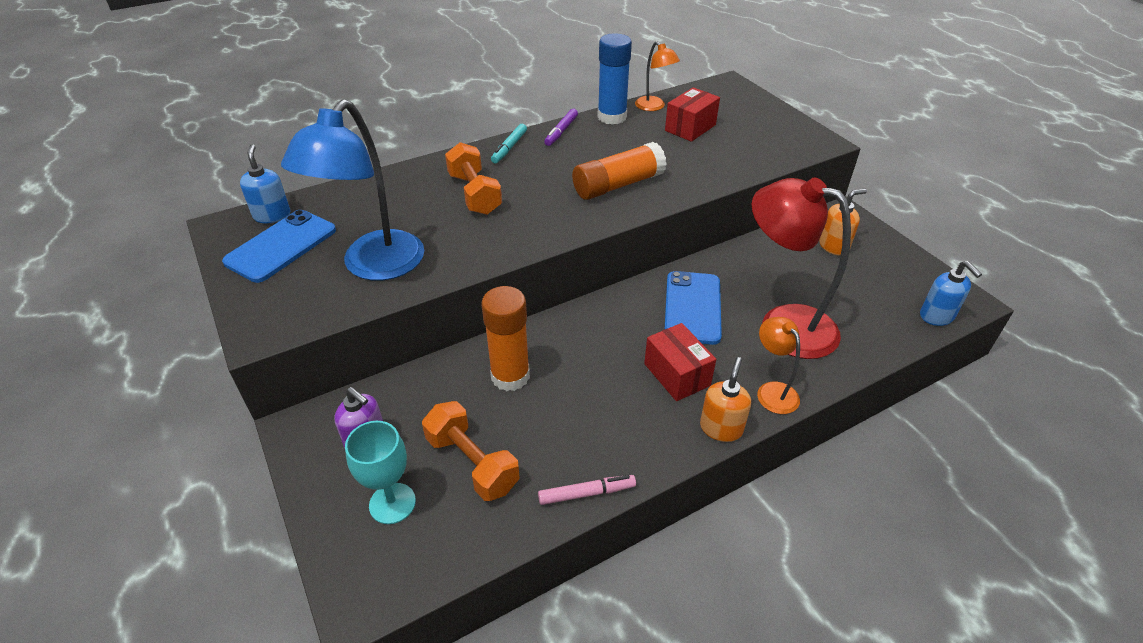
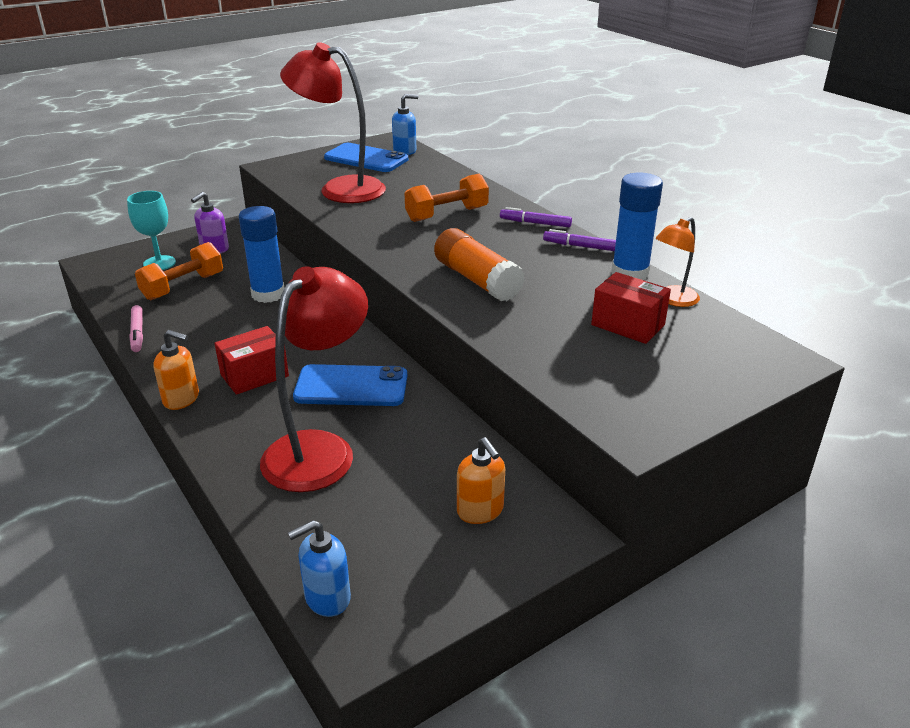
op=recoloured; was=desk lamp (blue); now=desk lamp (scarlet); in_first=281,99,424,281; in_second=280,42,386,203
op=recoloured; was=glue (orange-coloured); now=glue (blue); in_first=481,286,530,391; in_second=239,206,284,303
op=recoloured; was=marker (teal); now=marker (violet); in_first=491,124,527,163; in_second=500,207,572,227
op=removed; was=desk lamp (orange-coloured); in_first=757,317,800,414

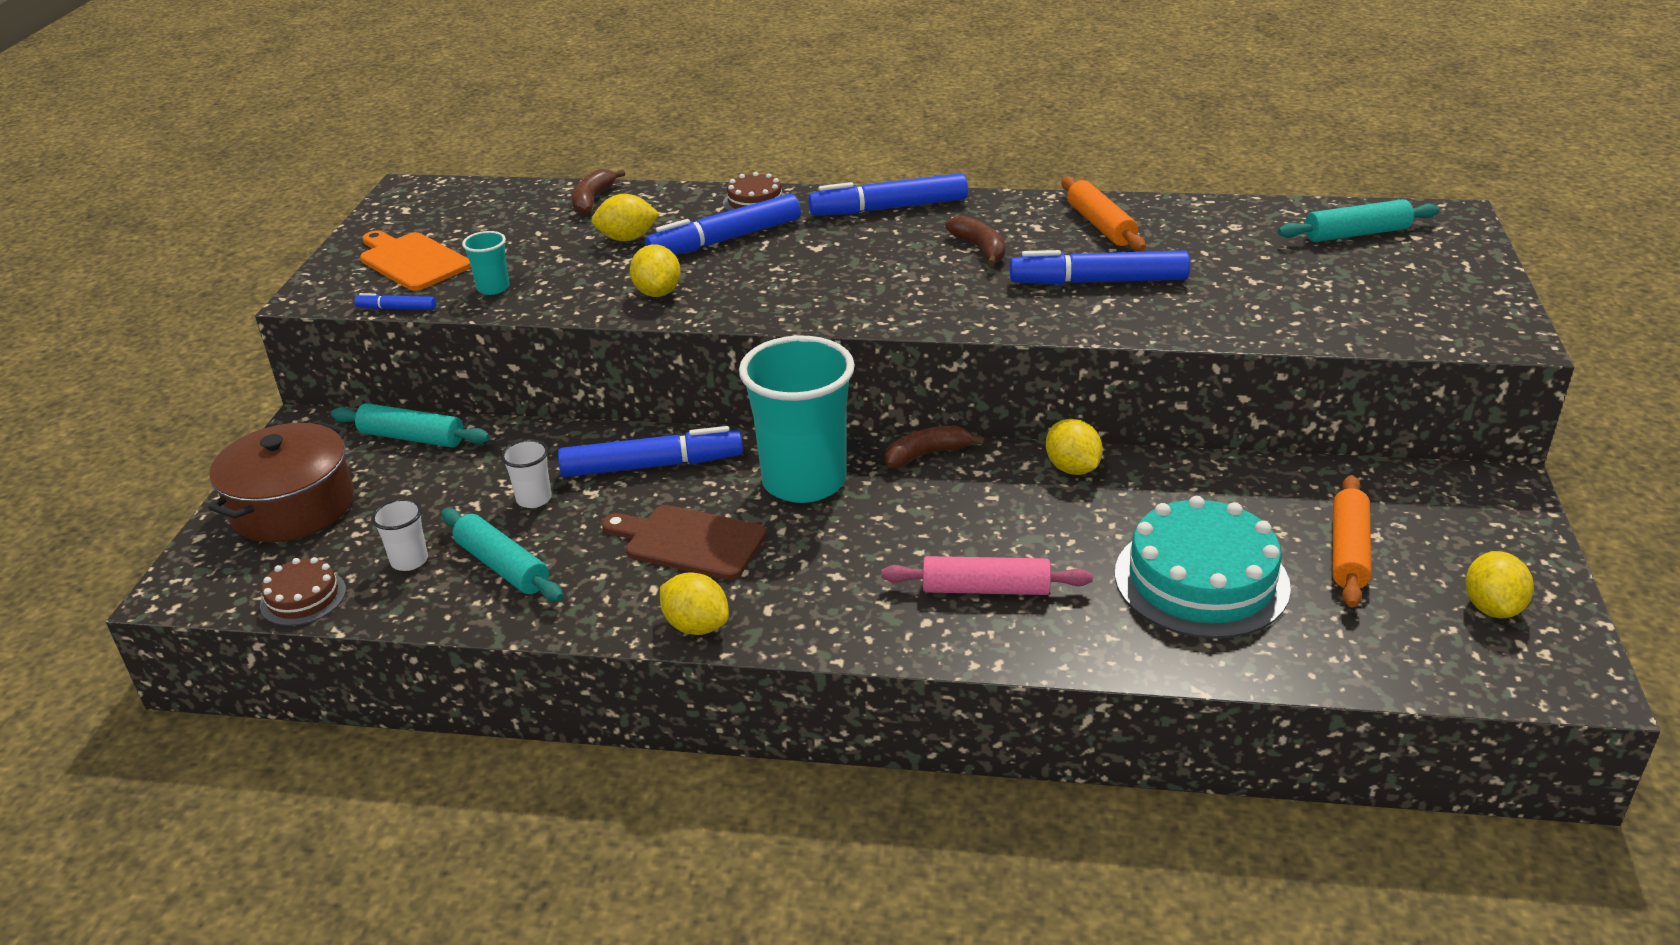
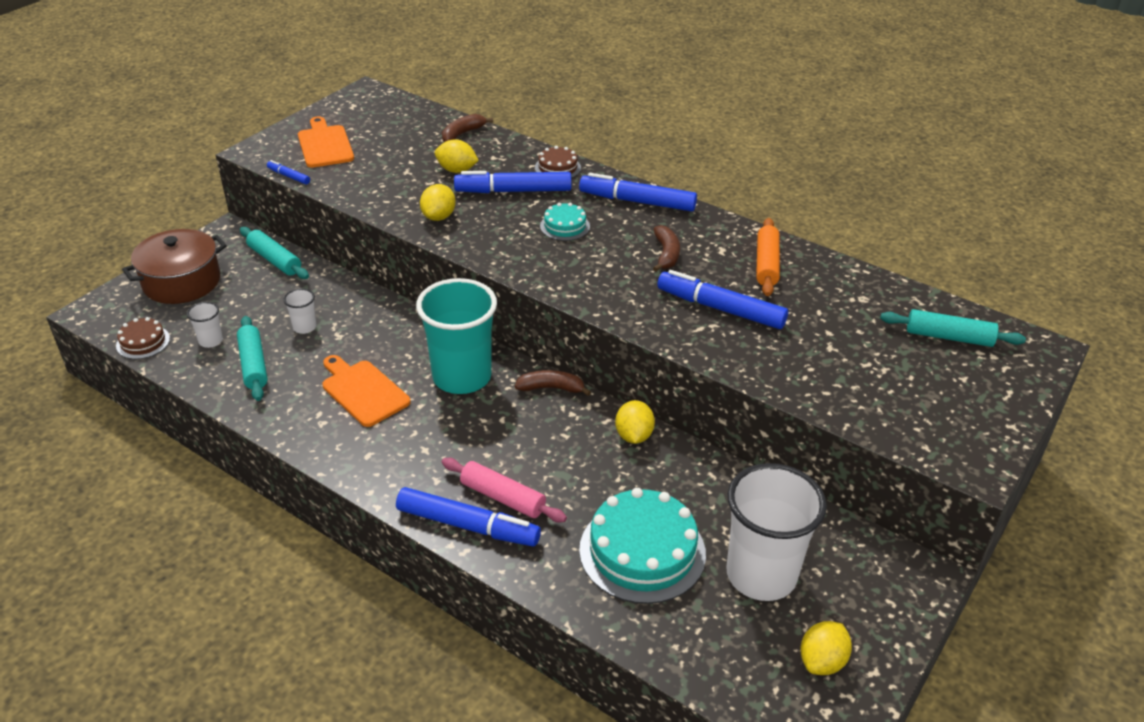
op=removed; was=tumbler (teal); in_first=462,231,510,295
op=moved; was=marker (blue); in_first=558,426,743,477; in_second=396,487,541,547
op=recoloured; was=cutting board (dark brown); now=cutting board (orange-coloured); in_first=602,505,766,580; in_second=322,355,411,427
op=removed; was=toy lemon (bright yellow); in_first=660,572,729,635
op=replaced; was=rolling pin (orange-coloured); now=tumbler (pure white); in_first=1332,475,1372,607; in_second=727,463,827,601
op=added; now=gateau (teal); in_second=540,203,590,241

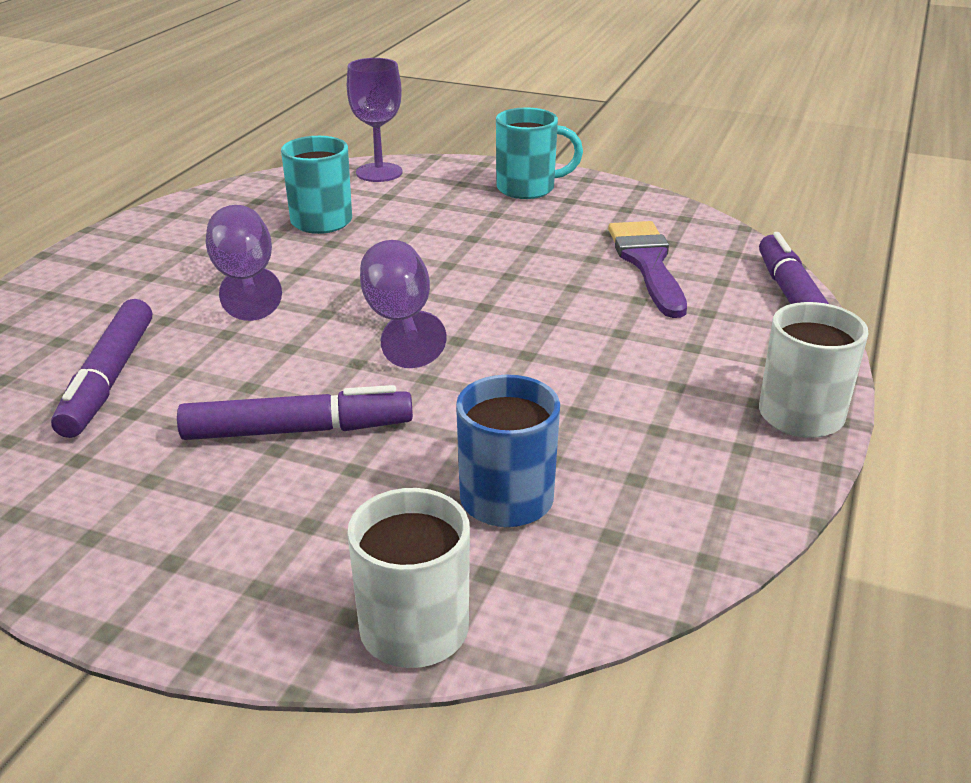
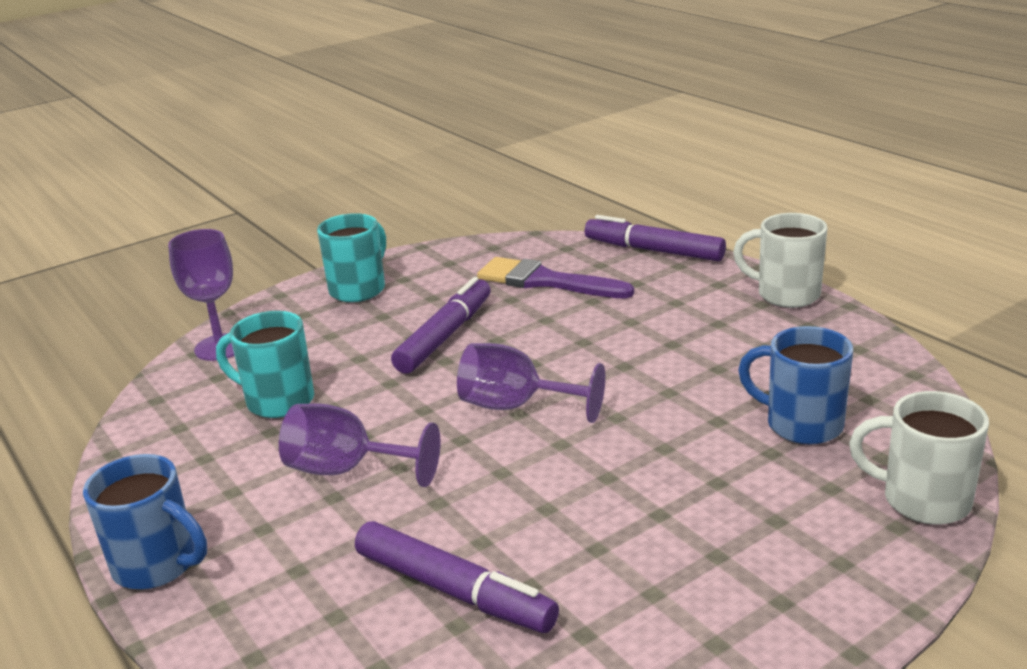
op=moved; was=marker (violet); in_first=177,385,413,440; in_second=391,277,491,373
op=added; now=mug (blue); in_second=83,454,207,590

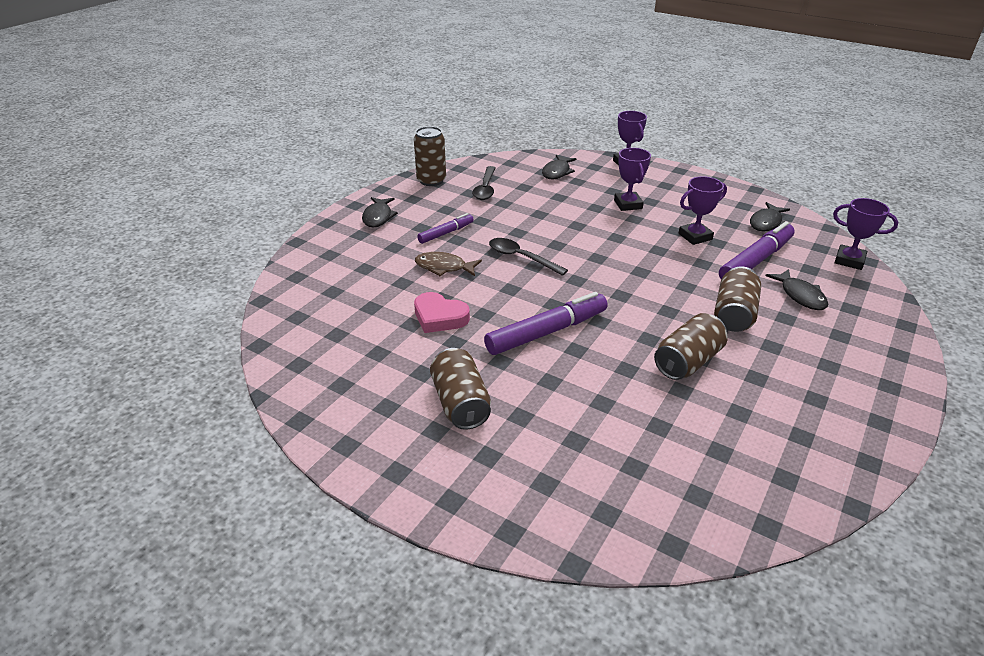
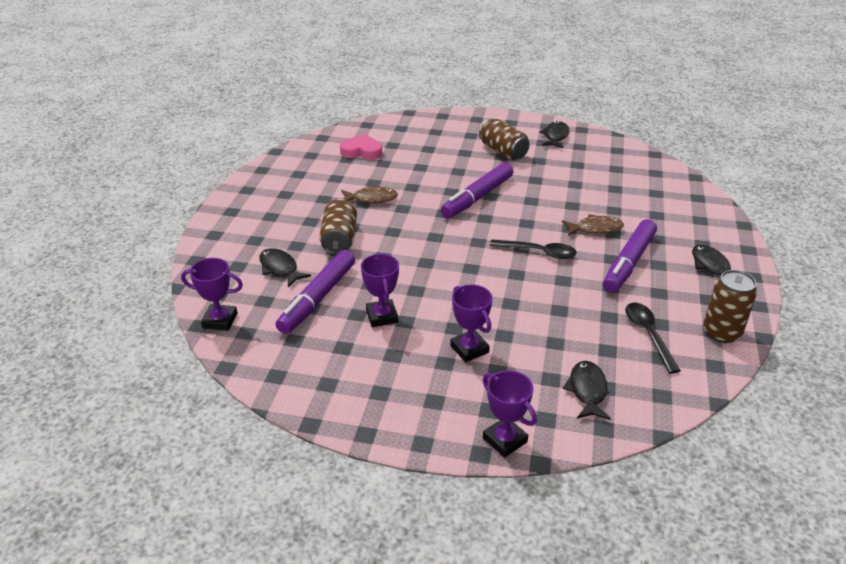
op=moved; was=heart shape (rose-pink); in_first=414,292,470,333; in_second=340,134,382,160
op=resized; was=marker (violet); in_first=417,213,474,244; in_second=603,219,657,293; ratio=1.76
op=replaced; was=can (dark brown); now=toy fish (dark brown); in_first=654,313,727,380; in_second=341,185,398,203
op=turned; was=award cup (violet); in_first=678,176,727,245; in_second=361,254,399,327; clockwise=-60
op=moved; was=toy fish (jet-black); in_first=750,202,790,231; in_second=539,121,569,148

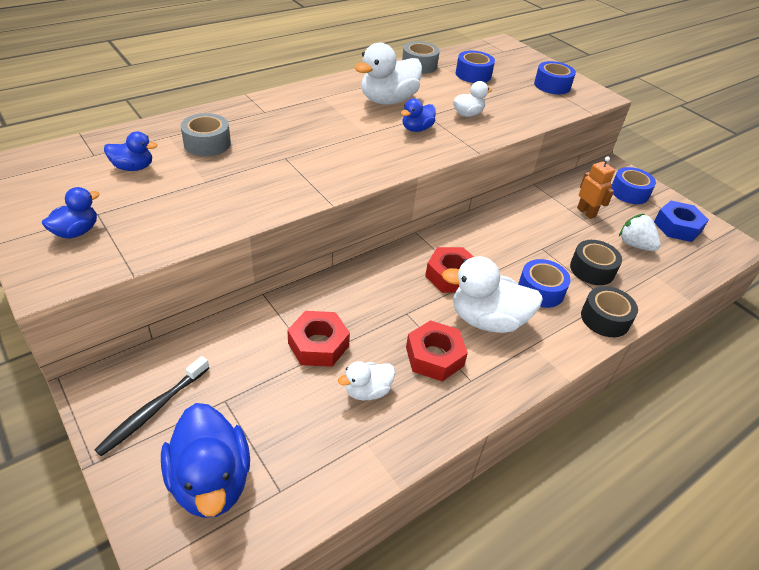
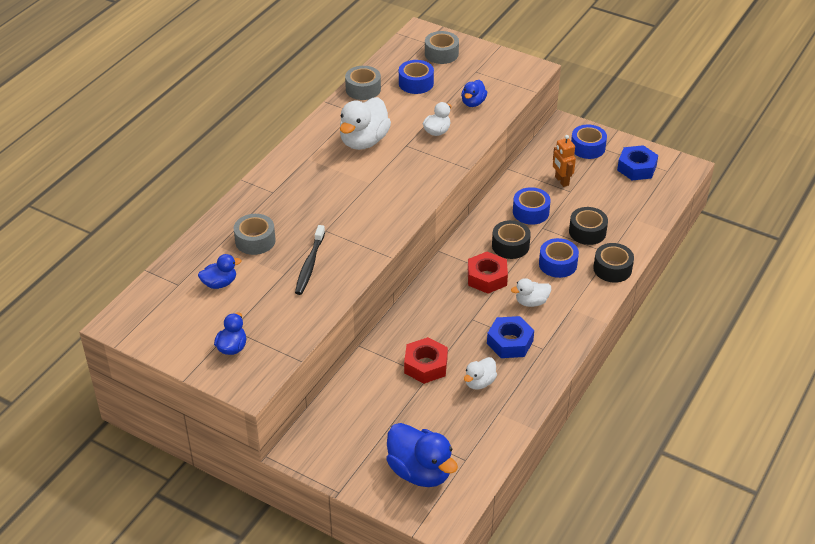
op=moved; was=toothbrush (jet-black); in_first=94,356,209,457; in_second=295,225,325,295
op=moved; was=rubber duck (blue); in_first=401,98,436,132; in_second=461,80,487,107
op=recoloured; was=hex nut (scarlet); now=hex nut (blue); in_first=406,320,468,381; in_second=487,316,534,358
op=resized; was=rubber duck (pure white); in_first=442,256,543,333; in_second=511,278,551,307; ratio=0.54
op=moved; was=tape (blue); in_first=534,61,576,94; in_second=513,187,551,225
op=turned; was=robot figure (orange-coloured); in_first=577,157,615,219; in_second=553,135,576,187; clockwise=-150
op=removed; was=berry (pure white); in_first=619,214,661,251
op=added; now=tape (grey); in_second=425,31,459,64
op=added; now=tape (jet-black); in_second=492,220,531,259

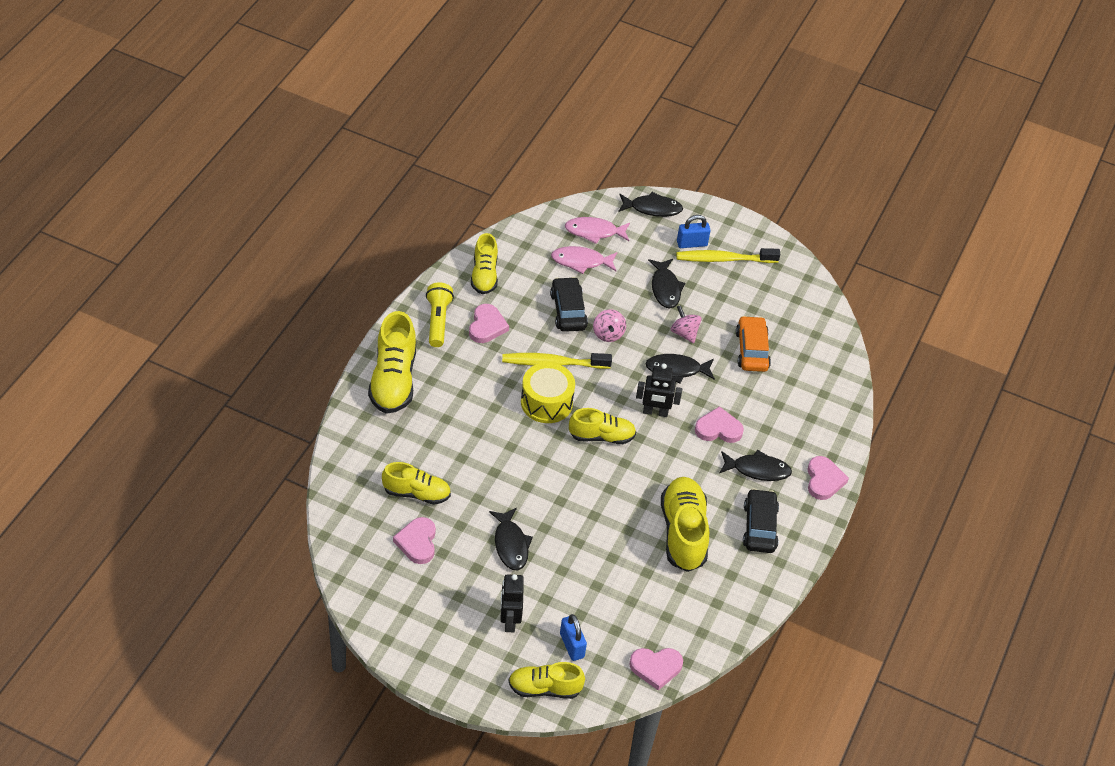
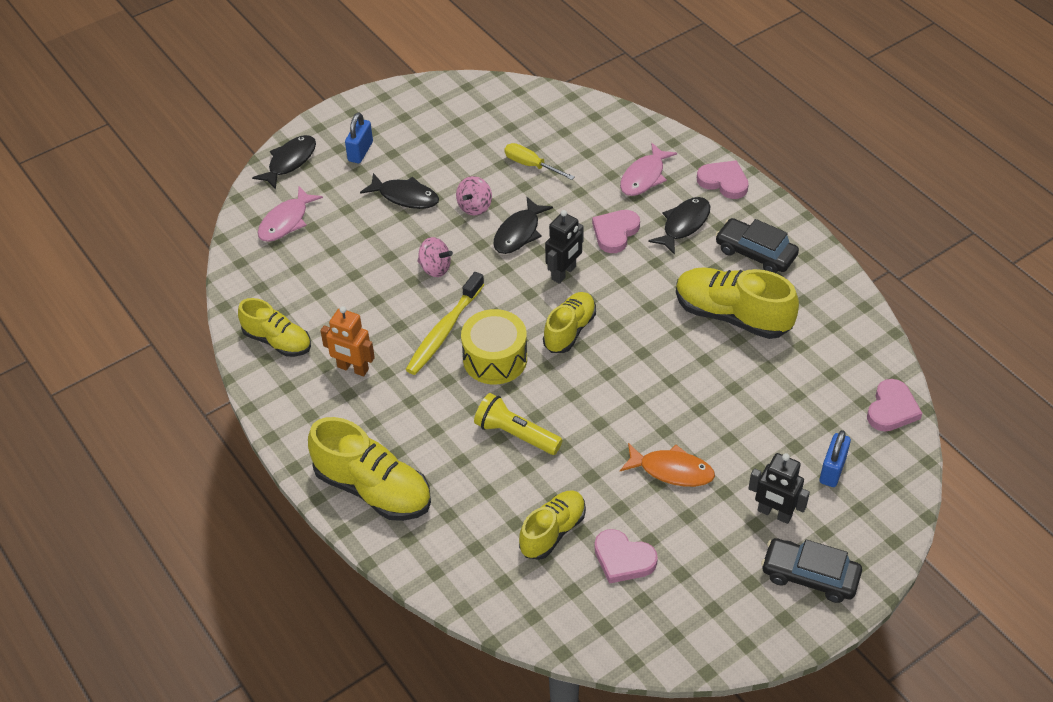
op=moved; was=torch (bright yellow); in_first=426,283,454,347; in_second=474,393,563,455
op=replaced; was=heart shape (rose-pink); now=robot figure (orange-coloured); in_first=469,304,509,343; in_second=320,306,375,376
op=recoloured; was=toy fish (jet-black); now=toy fish (orange-coloured); in_first=489,508,533,571; in_second=620,443,715,487
op=removed; was=lace-up shoe (bright yellow); in_first=508,662,585,699
op=moved; was=automobile (jet-black); in_first=550,277,588,332; in_second=761,538,862,603
op=moved; was=toy fish (rose-pink); in_first=551,246,617,274; in_second=620,143,677,196
op=turned; was=padlock (blue); in_first=560,614,587,661; in_second=820,430,851,487; clockwise=-75
op=turned; was=whirligig (rose-pink); in_first=671,305,702,343; in_second=456,176,492,215; clockwise=-60
op=removed; was=toothbrush (bright yellow); in_first=676,248,781,263
op=replaced; was=automobile (orange-coloured); now=hand screwdriver (bright yellow); in_first=736,316,771,372; in_second=504,143,575,180

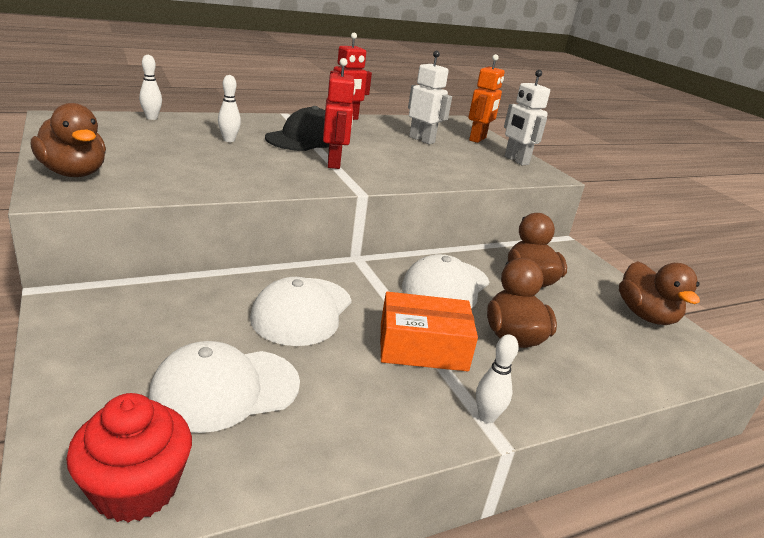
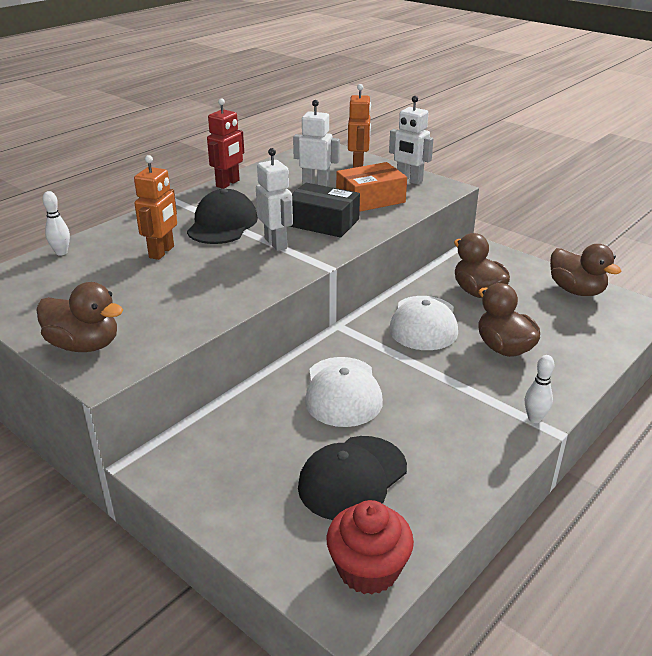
op=recoloured; was=baseball cap (pure white); now=baseball cap (jet-black); in_first=149,341,300,433; in_second=298,436,407,520
op=replaced; was=tenpin (pure white); now=robot figure (orange-coloured); in_first=218,75,241,142; in_second=134,155,177,260
op=recoloured; was=robot figure (scarlet); now=robot figure (pure white); in_first=323,58,356,169; in_second=256,148,293,251
op=moved; was=parcel (orange-coloured); in_first=380,292,478,371; in_second=336,162,407,212
op=added; now=parcel (jet-black); in_second=290,183,360,238

